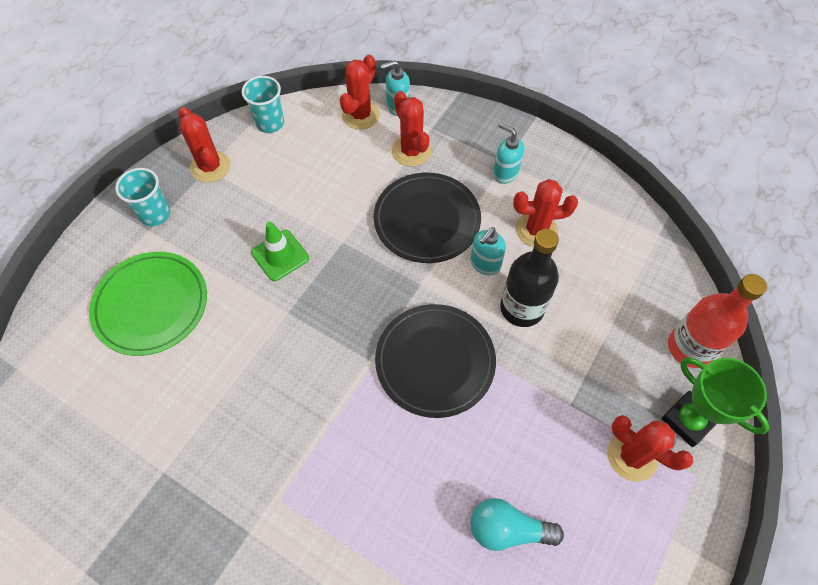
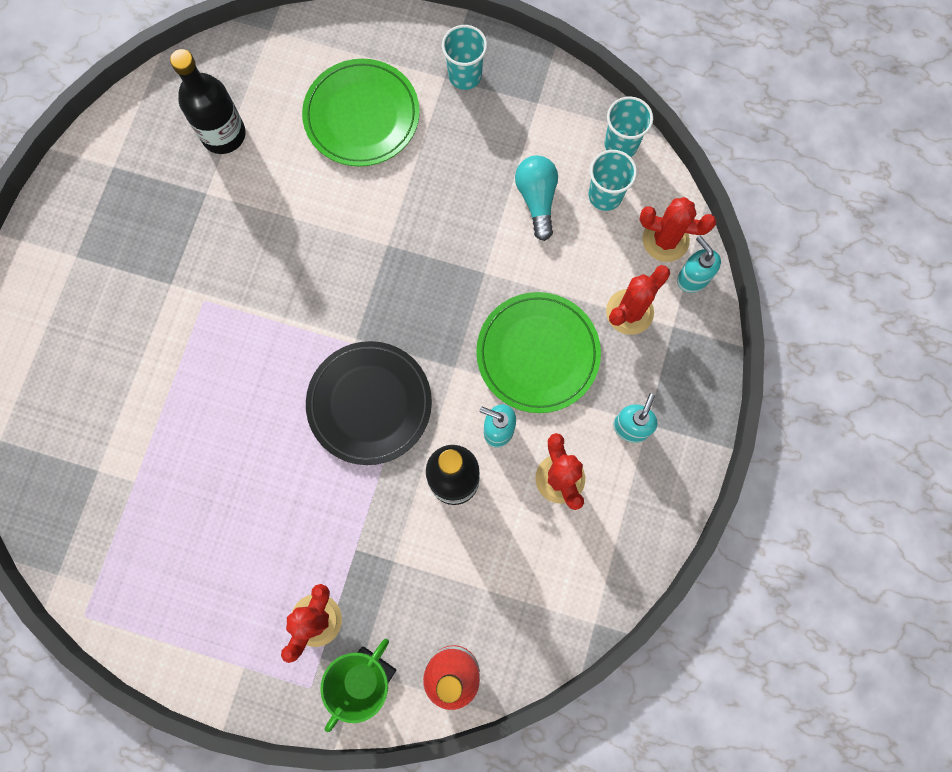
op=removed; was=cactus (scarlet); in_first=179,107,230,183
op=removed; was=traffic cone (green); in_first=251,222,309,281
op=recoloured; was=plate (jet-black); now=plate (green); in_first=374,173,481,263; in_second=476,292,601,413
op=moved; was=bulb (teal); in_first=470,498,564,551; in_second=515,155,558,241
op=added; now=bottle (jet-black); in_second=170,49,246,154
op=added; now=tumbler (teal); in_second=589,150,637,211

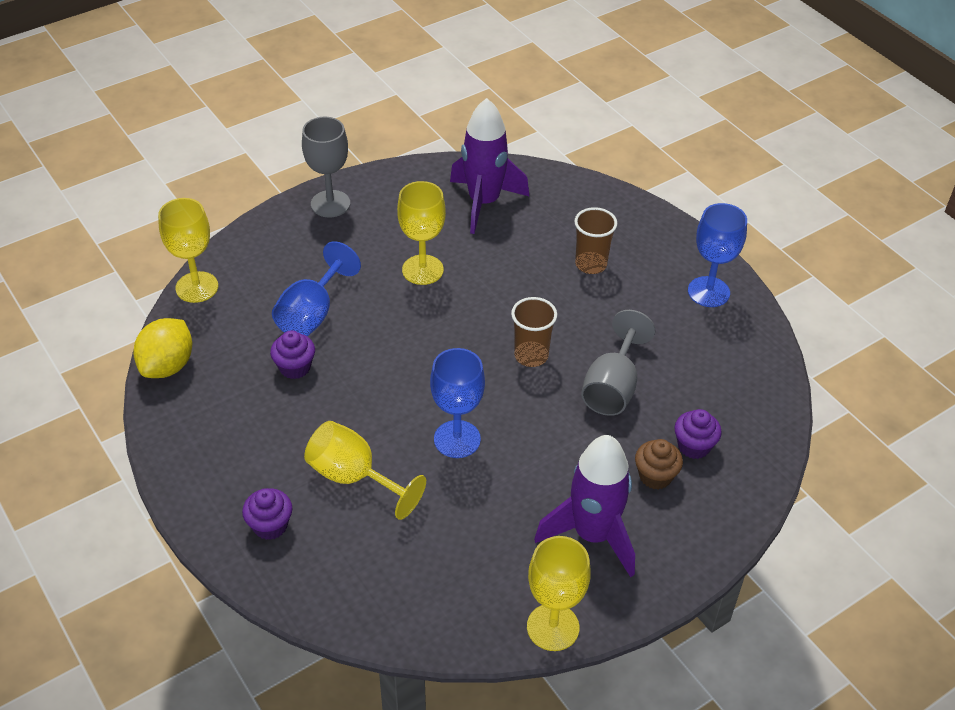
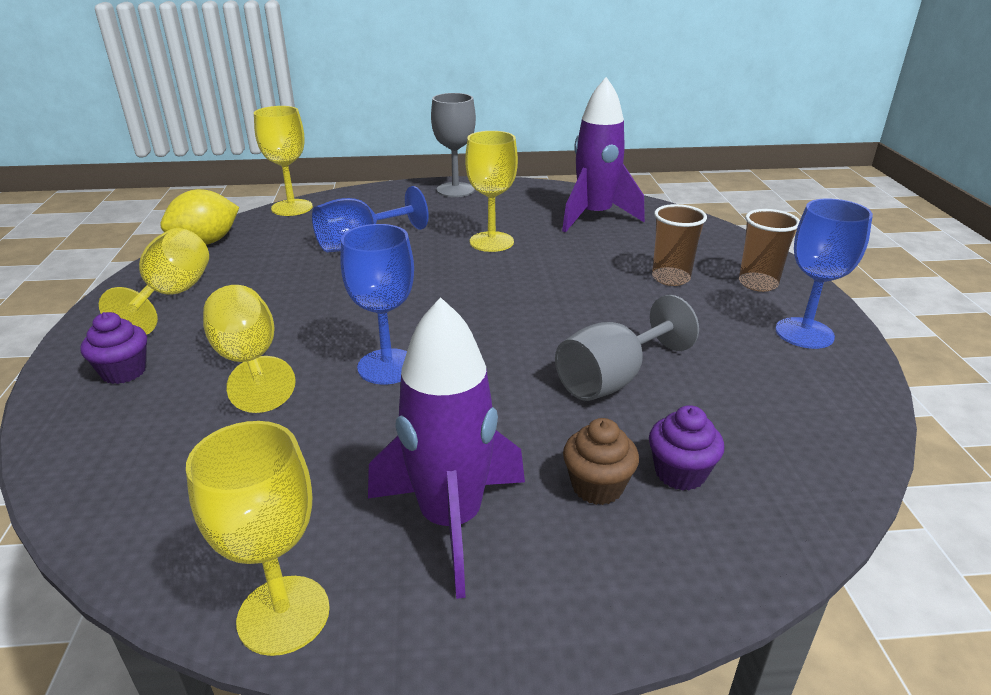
op=removed; was=muffin (violet); in_first=270,330,315,379
op=moved; was=tumbler (dark brown); in_first=511,297,557,367; in_second=739,209,800,292
op=added; now=chalice (bright yellow); in_second=99,228,209,335

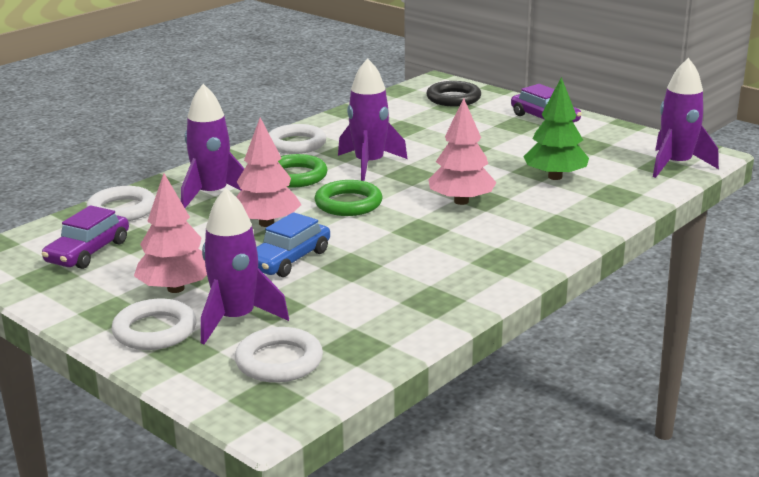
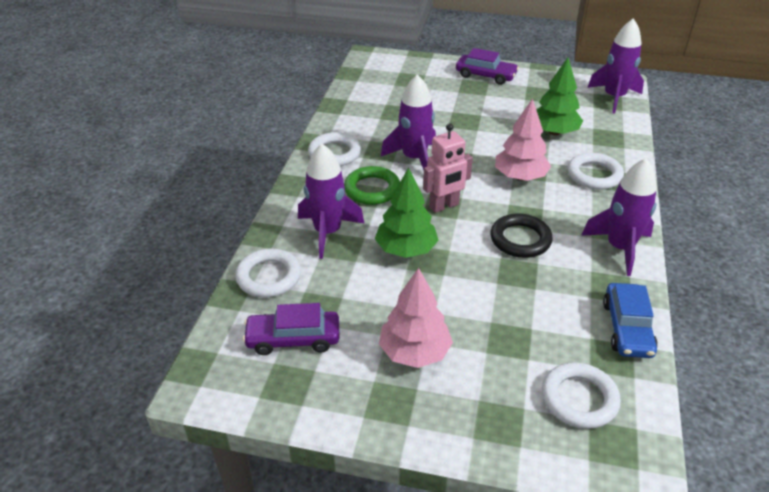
op=turned; was=automobile (violet); in_first=42,205,129,269; in_second=242,303,340,355; clockwise=90
op=moved; was=ring (pure white); in_first=112,299,197,350; in_second=567,153,624,190
op=moved; was=rocket (violet); in_first=201,188,289,344; in_second=581,158,657,276
op=recoloured; was=fir tree (rose-pink); now=fir tree (green); in_first=236,118,301,227; in_second=375,167,439,258
op=moved; was=automobile (blue); in_first=257,212,330,277; in_second=603,283,658,358
op=replaced; was=ring (green); now=robot figure (rose-pink); in_first=315,180,382,216; in_second=423,123,473,213
op=moved; was=ring (jet-black); in_first=427,81,481,106; in_second=491,213,553,258

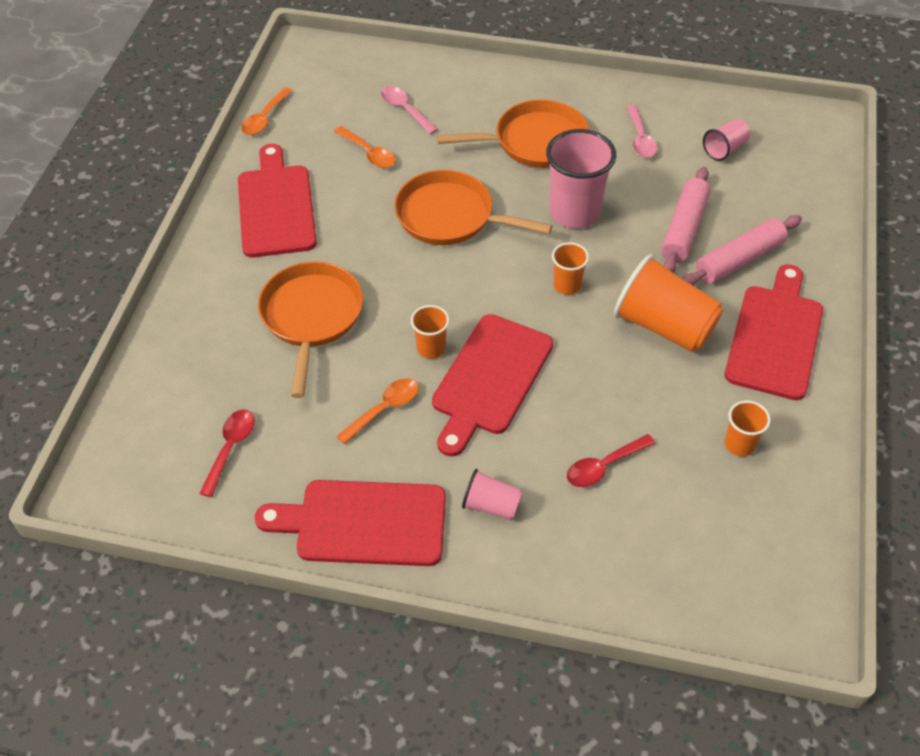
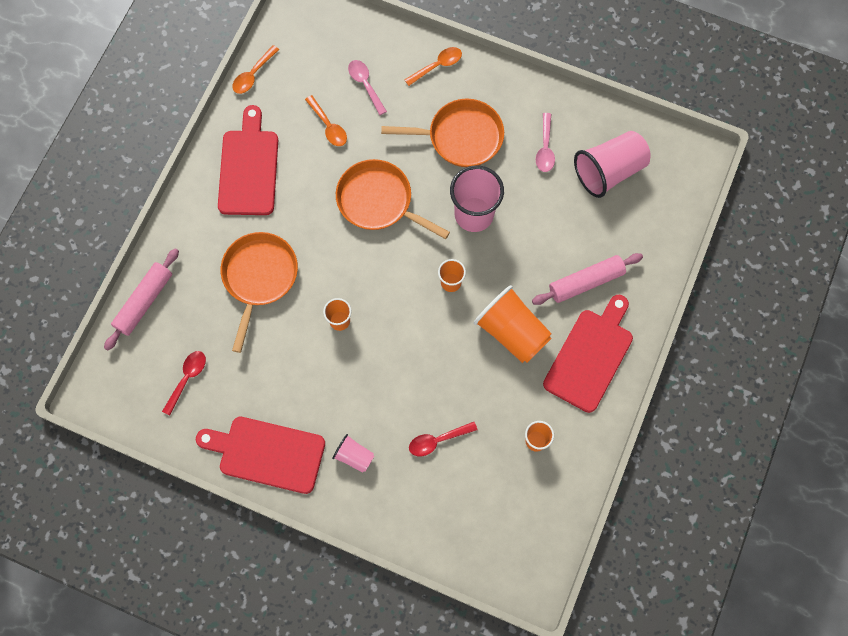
op=moved; was=teaspoon (orange-coloured); in_first=336,378,419,444; in_second=404,47,462,86
op=removed; was=cutting board (scarlet); in_first=432,314,553,457
op=moved; was=rolling pin (rose-pink); in_first=661,167,711,273; in_second=104,248,179,351
op=resized; was=tumbler (rose-pink); in_first=703,119,750,161; in_second=574,131,651,198; ratio=1.93

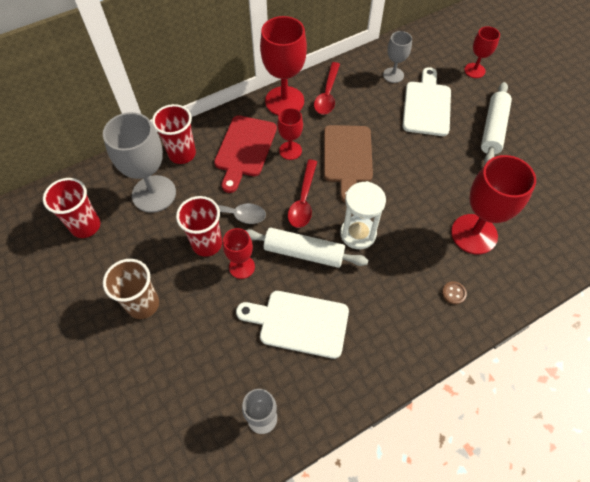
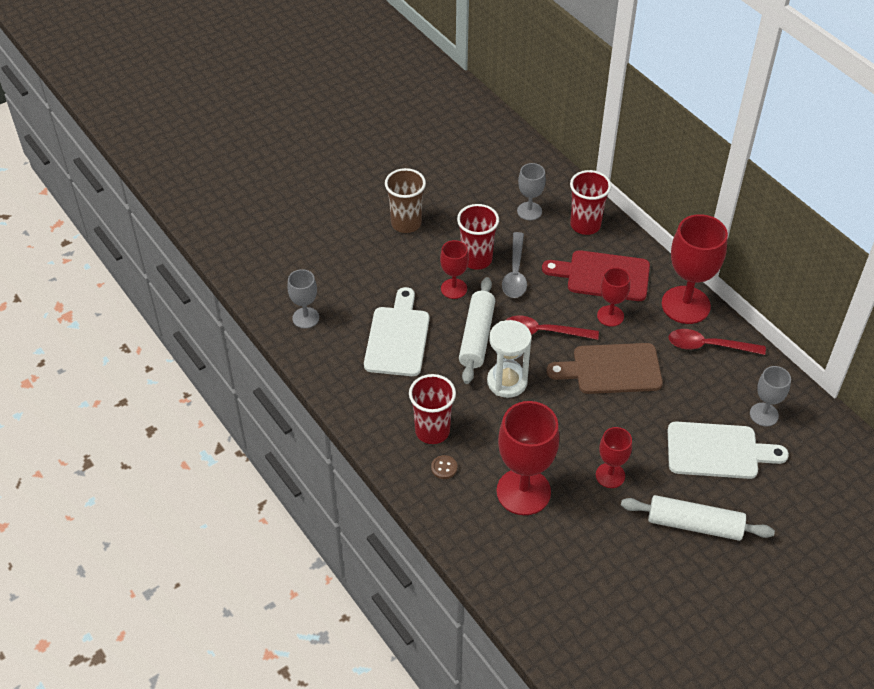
op=moved; was=tumbler (scarlet); in_first=43,178,100,238; in_second=409,374,456,444
op=resized; was=chalice (grey); in_first=103,112,176,213; in_second=517,163,546,220; ratio=0.55
op=moved; was=chalice (scarlet); in_first=464,26,500,78; in_second=596,427,632,488

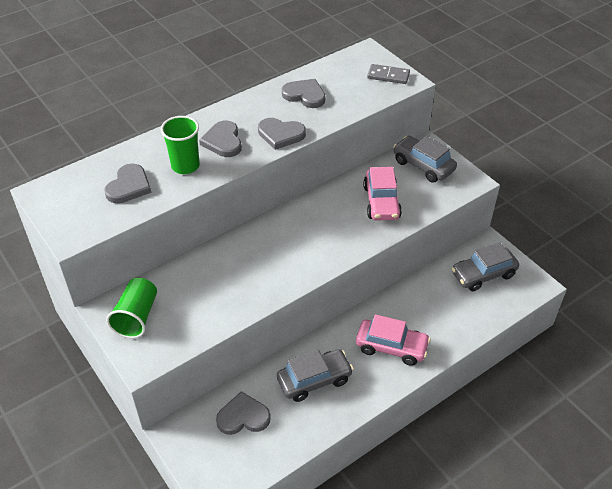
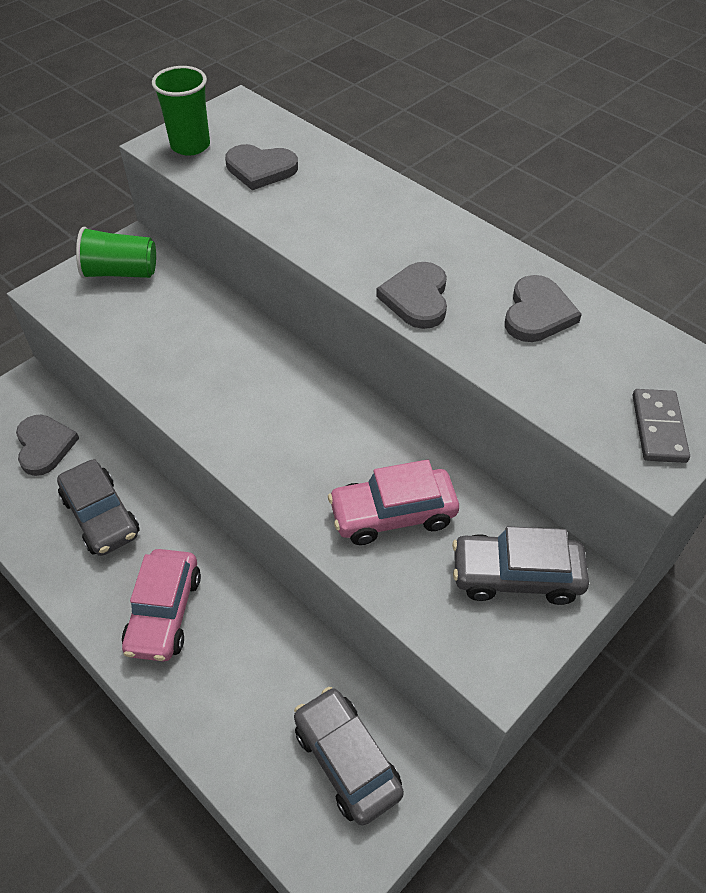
op=moved; was=tumbler (green); in_first=161,116,200,174; in_second=152,66,210,156
op=removed; was=heart shape (grey); in_first=199,121,242,157
op=turned; was=automobile (grey); in_first=393,136,457,183; in_second=452,526,589,605; clockwise=-120

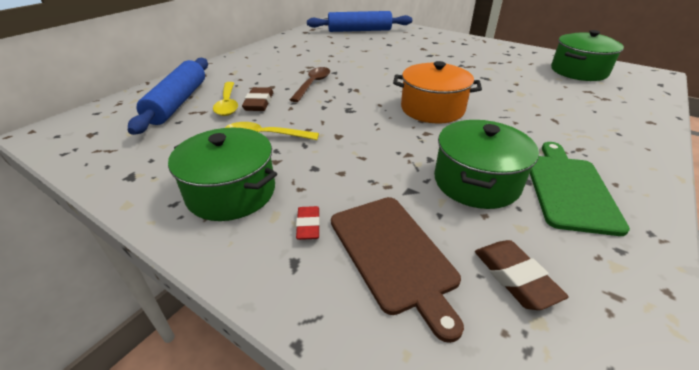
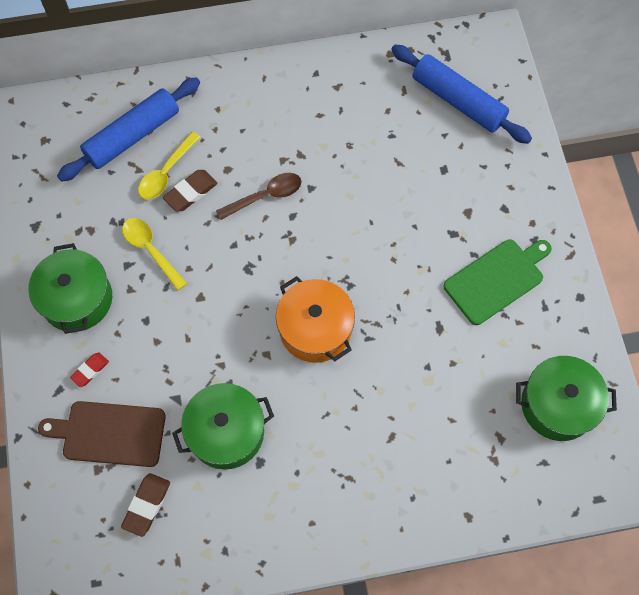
op=turned; was=cutting board (dark brown); in_first=331,197,464,343; in_second=38,401,166,467; clockwise=75
op=moved; was=cutting board (green); in_first=530,142,630,236; in_second=443,239,552,325

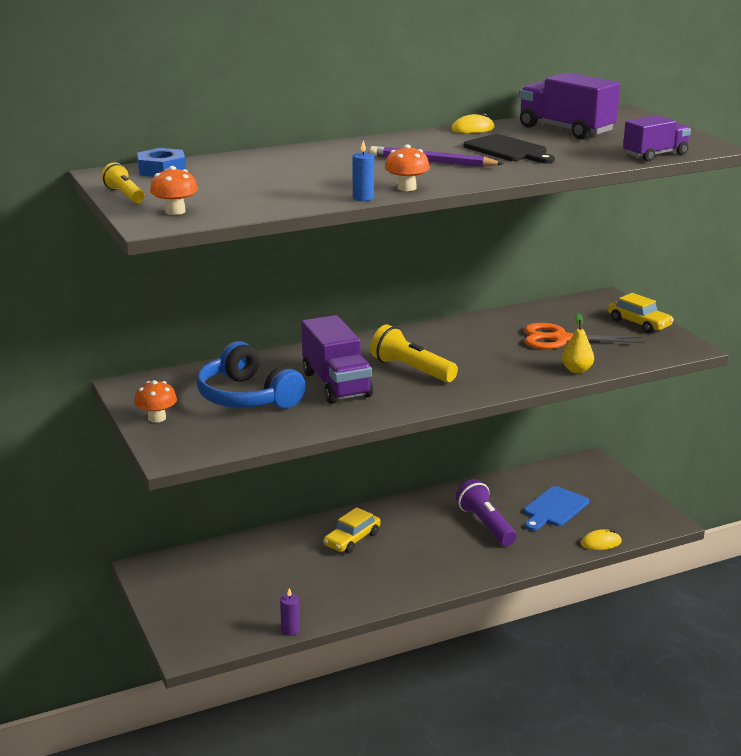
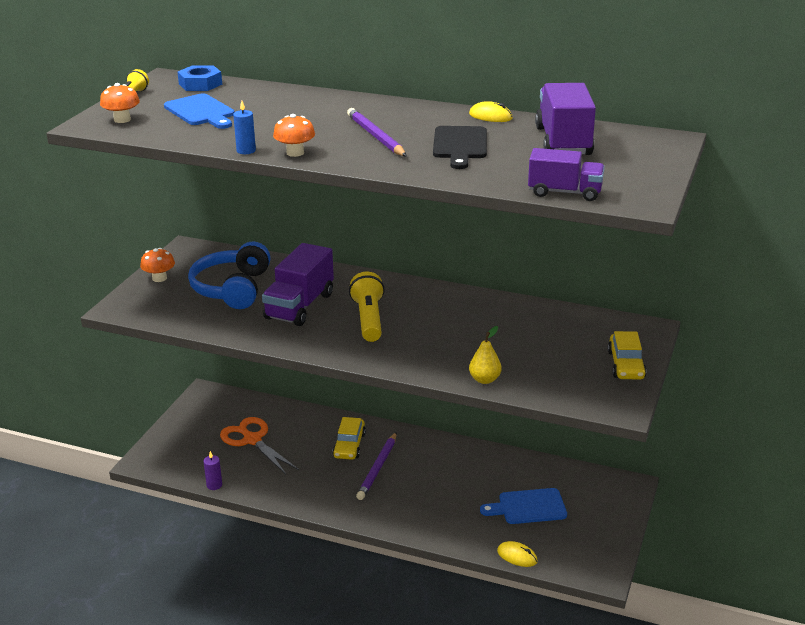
op=turned; was=automobile (bright yellow); in_first=324,507,381,553; in_second=332,417,366,460; clockwise=-75
op=removed; was=torch (violet); in_first=456,479,517,546
op=moved; was=scissors (orange-coloured); in_first=524,323,644,349; in_second=220,417,299,474
op=added; now=cutting board (blue); in_second=164,93,235,129
op=added; now=lead pencil (violet); in_second=356,432,397,500

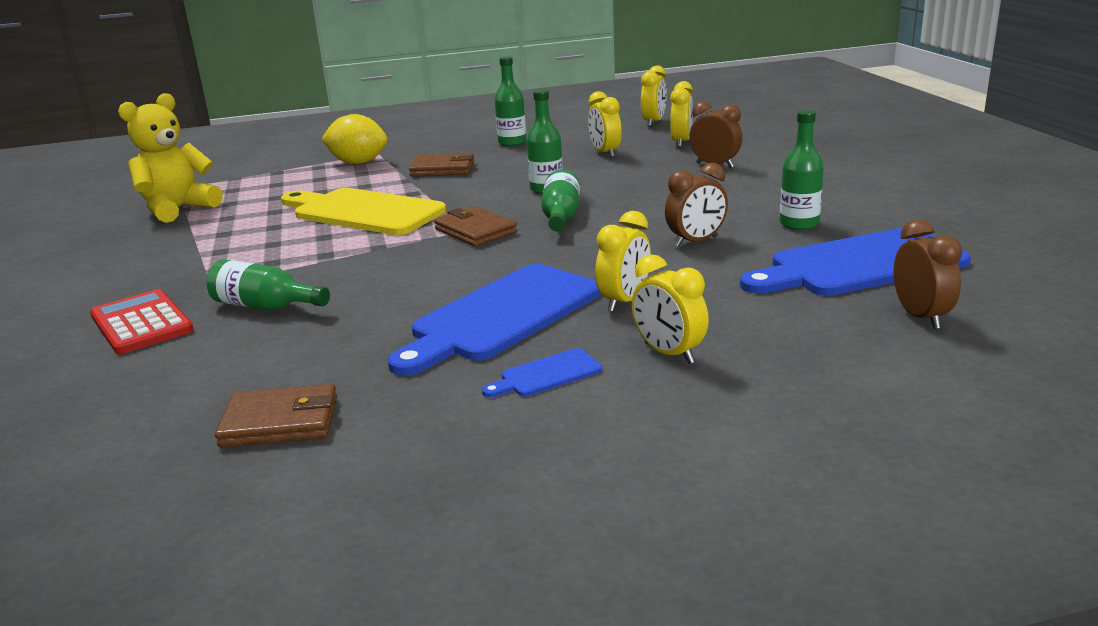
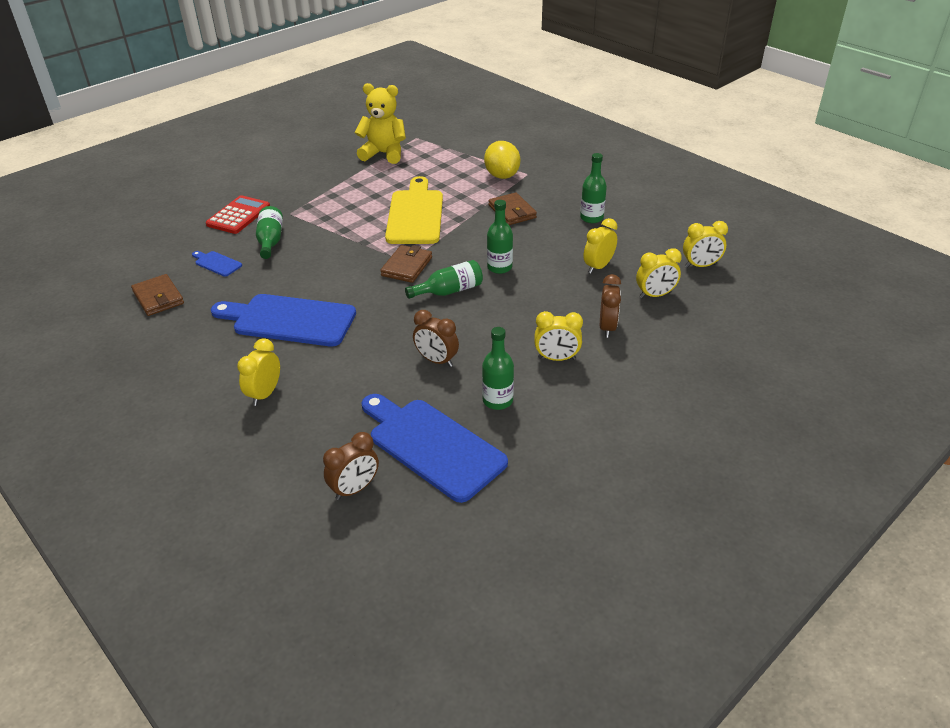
op=moved; was=cutting board (blue); in_first=482,348,602,397; in_second=192,251,242,277
op=moved; was=alarm clock (bright yellow); in_first=595,211,651,312; in_second=534,311,583,361

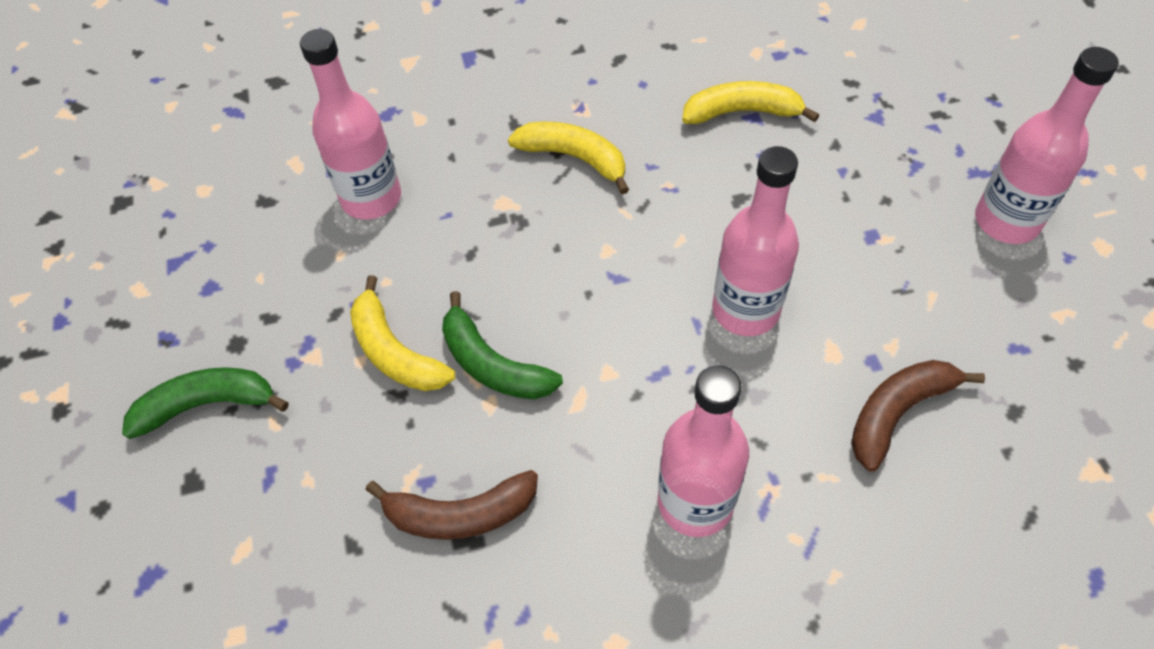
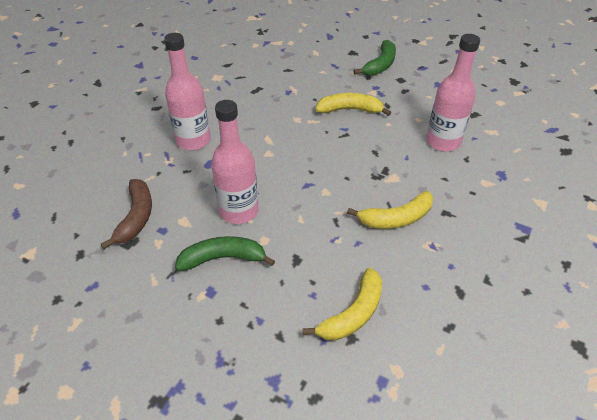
op=removed; was=banana (dark brown); in_first=366,470,538,540
op=moved; was=banana (green); in_first=442,291,563,399; in_second=175,236,275,271
op=removed; was=bottle (rose-pink); in_first=975,47,1119,244

